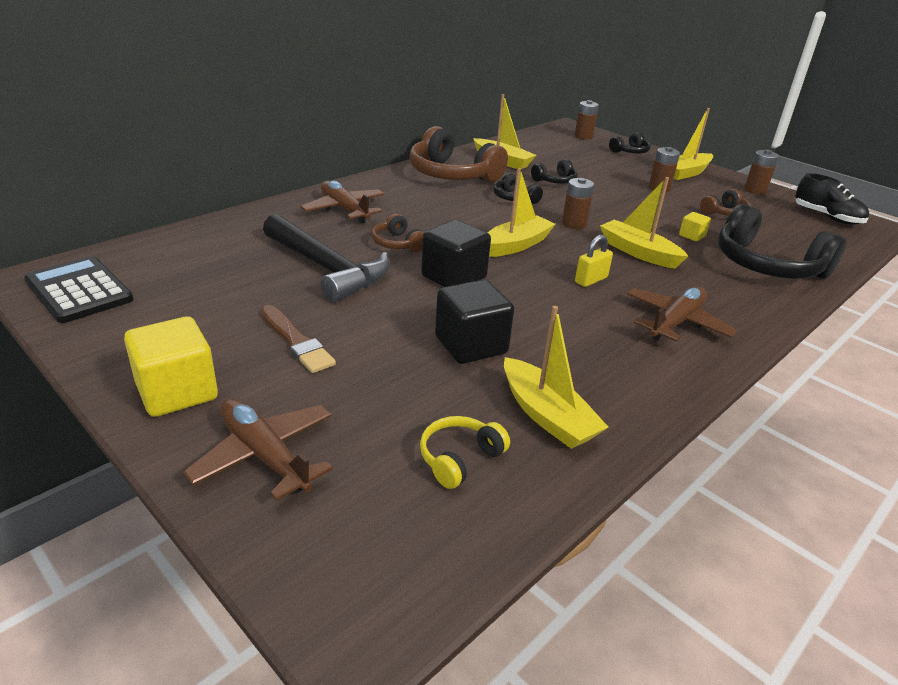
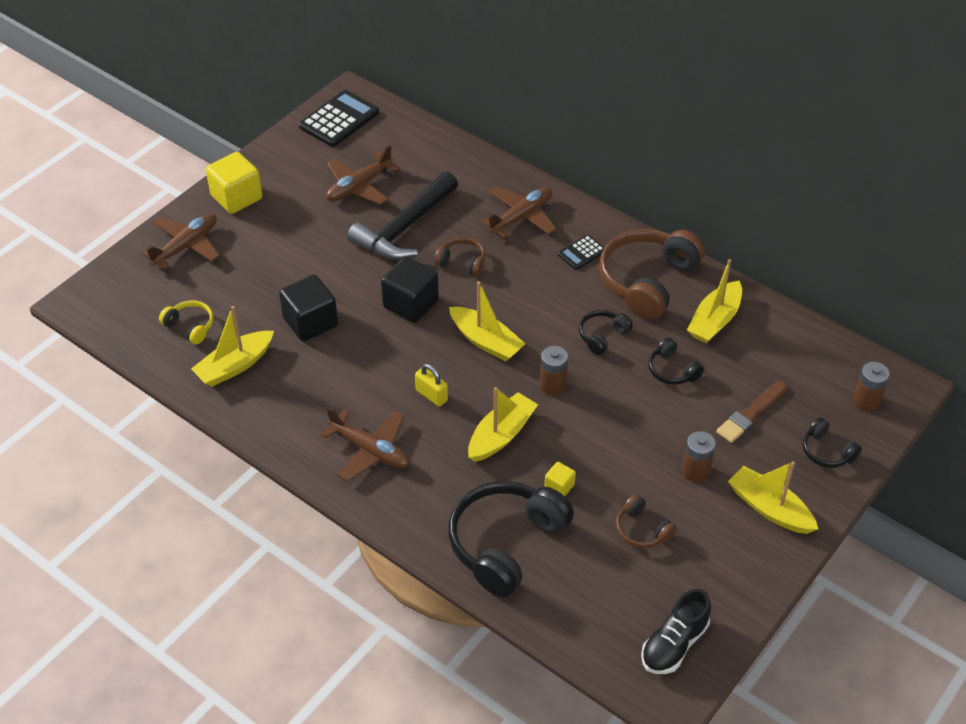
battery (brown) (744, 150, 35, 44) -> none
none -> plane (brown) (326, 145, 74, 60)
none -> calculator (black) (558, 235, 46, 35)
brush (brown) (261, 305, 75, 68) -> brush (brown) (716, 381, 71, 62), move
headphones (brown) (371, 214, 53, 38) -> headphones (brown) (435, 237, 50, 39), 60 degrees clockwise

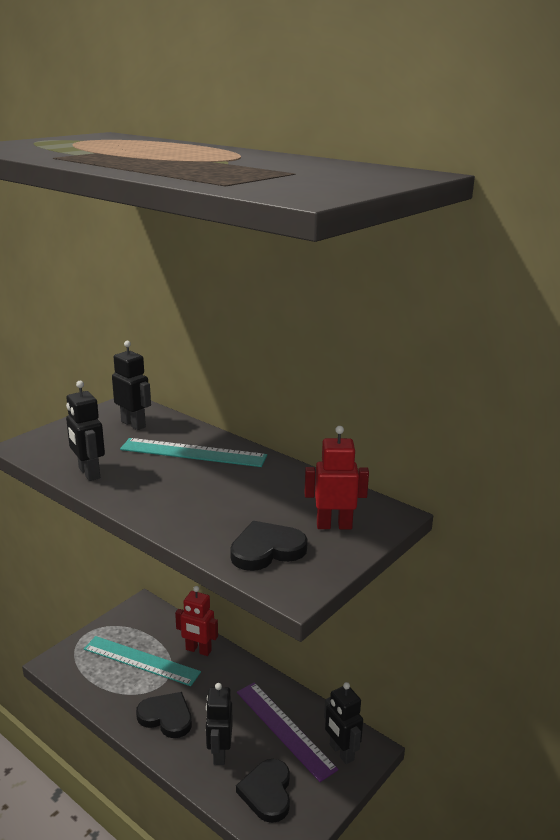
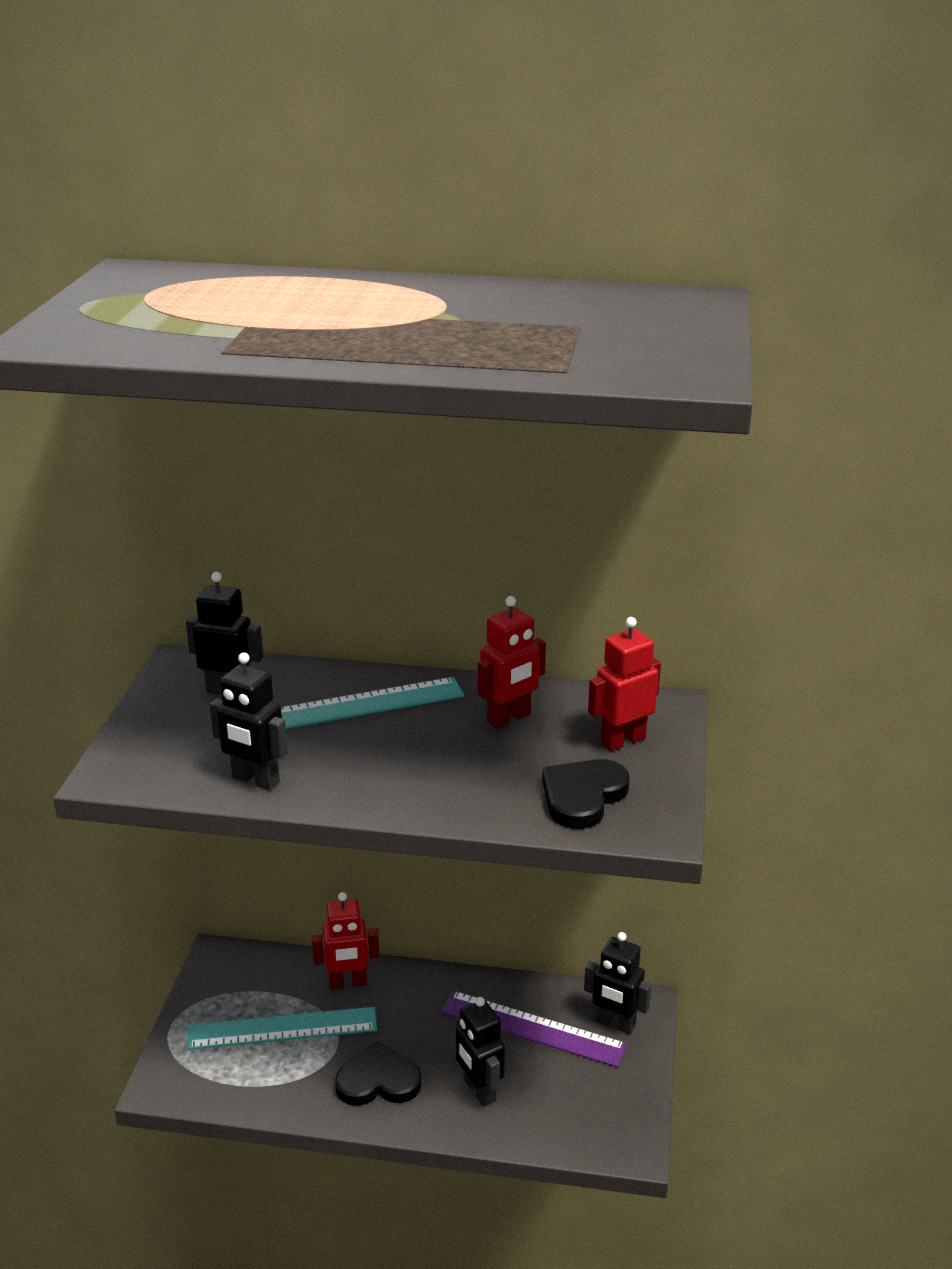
heart (black) (236, 759, 54, 64) -> none
none -> robot (red) (478, 596, 68, 133)

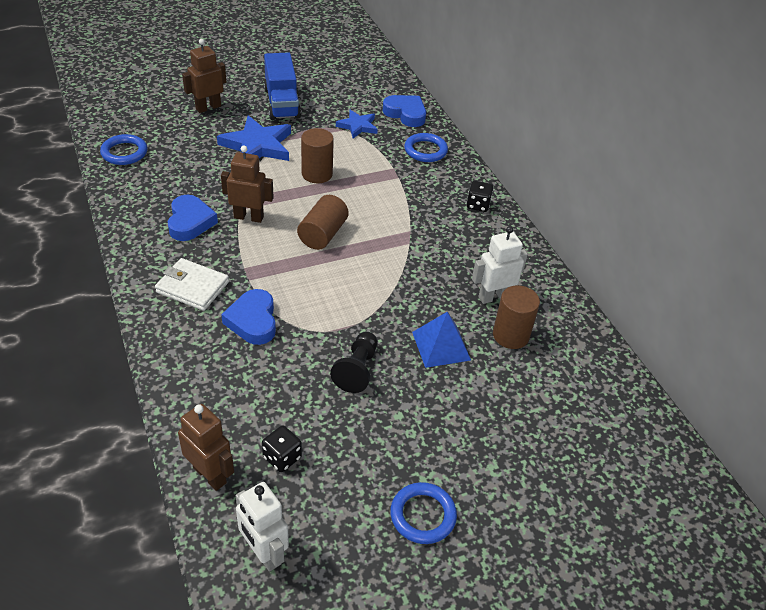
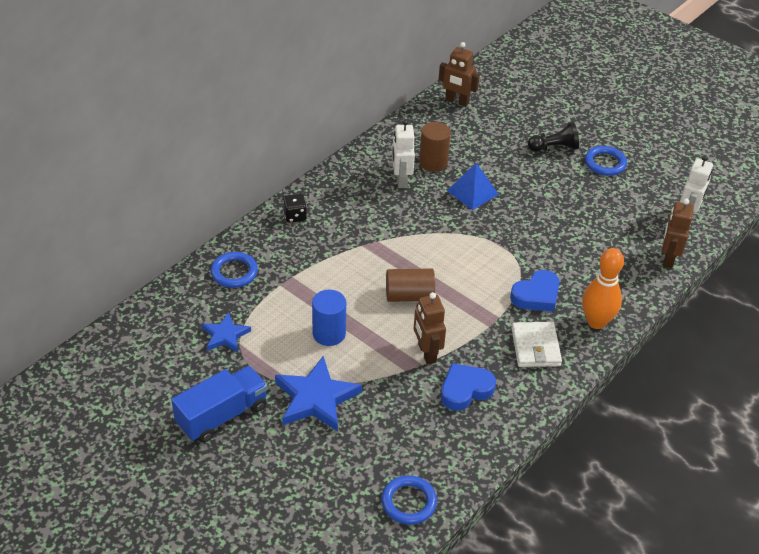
dice (black) (262, 426, 40, 46) -> none
heart (blue) (383, 95, 43, 32) -> none
none -> bowling pin (orange) (582, 248, 42, 81)
robot (brown) (182, 39, 44, 74) -> robot (brown) (439, 42, 41, 65), move
pawn (black) (330, 332, 48, 61) -> pawn (black) (528, 122, 51, 30), move
cylinder (brown) (301, 128, 33, 55) -> cylinder (blue) (312, 290, 34, 56)
robot (white) (472, 226, 56, 78) -> robot (white) (392, 120, 23, 68), 45 degrees clockwise

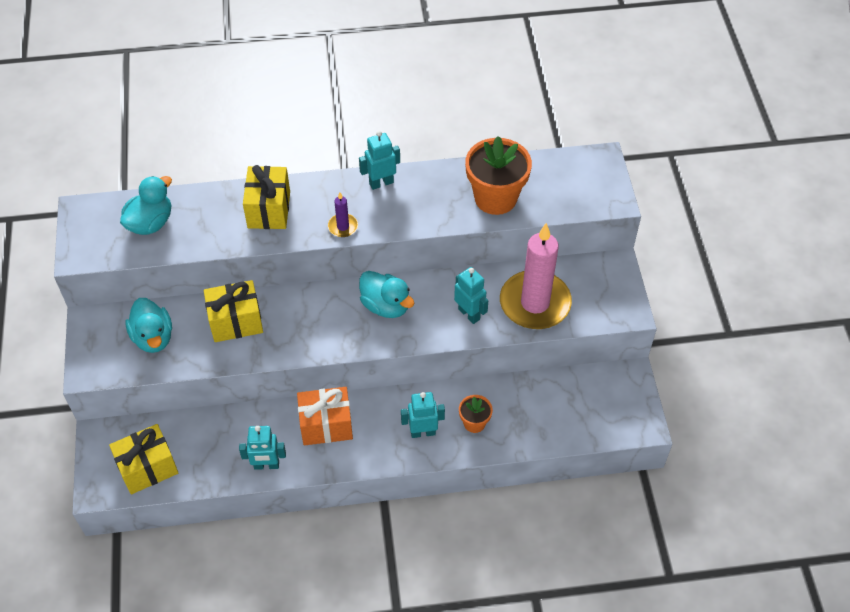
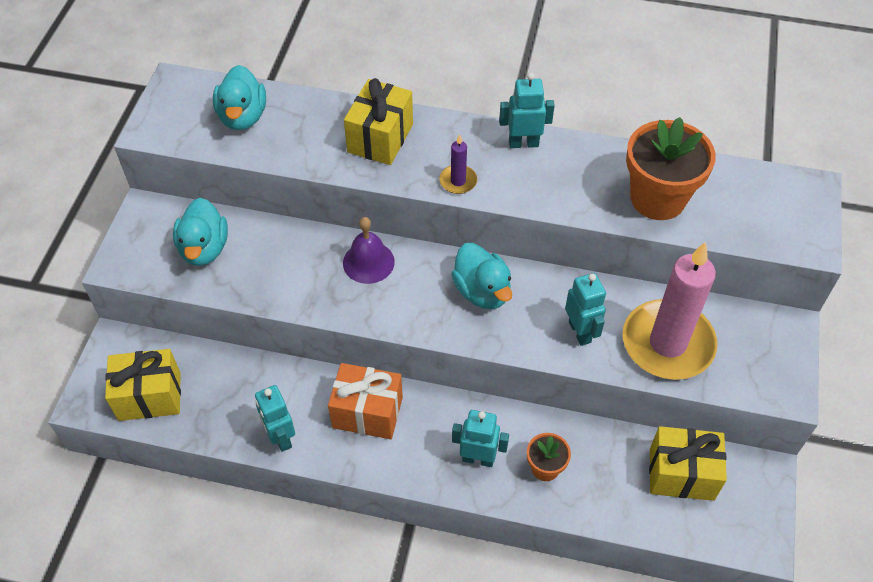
none -> bell (purple) (343, 217, 52, 67)
gift (yellow) (204, 280, 59, 62) -> gift (yellow) (649, 426, 78, 75), move
duck (turquoise) (120, 176, 52, 59) -> duck (turquoise) (213, 65, 53, 65), 120 degrees clockwise
robot (turquoise) (239, 426, 47, 44) -> robot (turquoise) (255, 385, 40, 67), 45 degrees clockwise

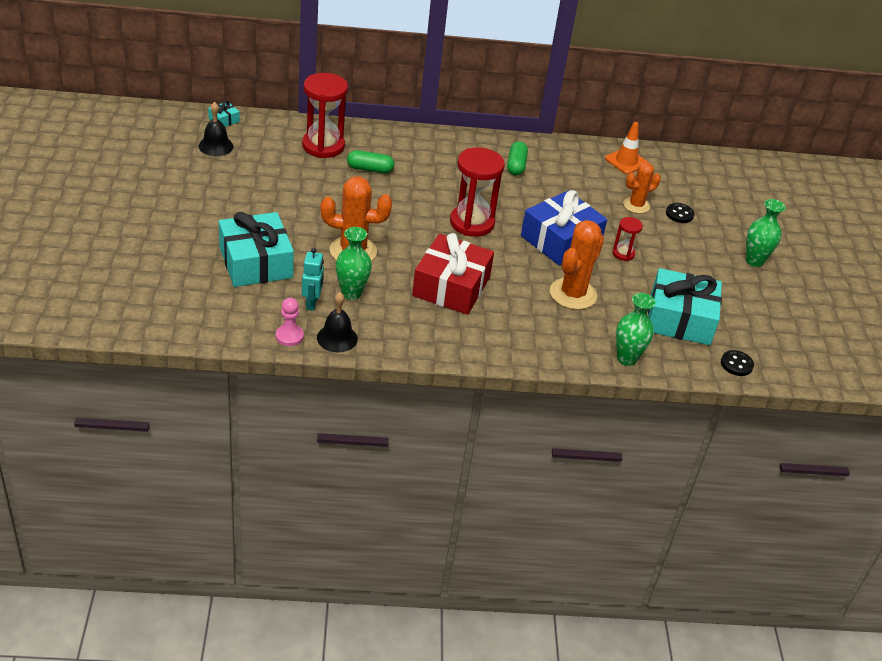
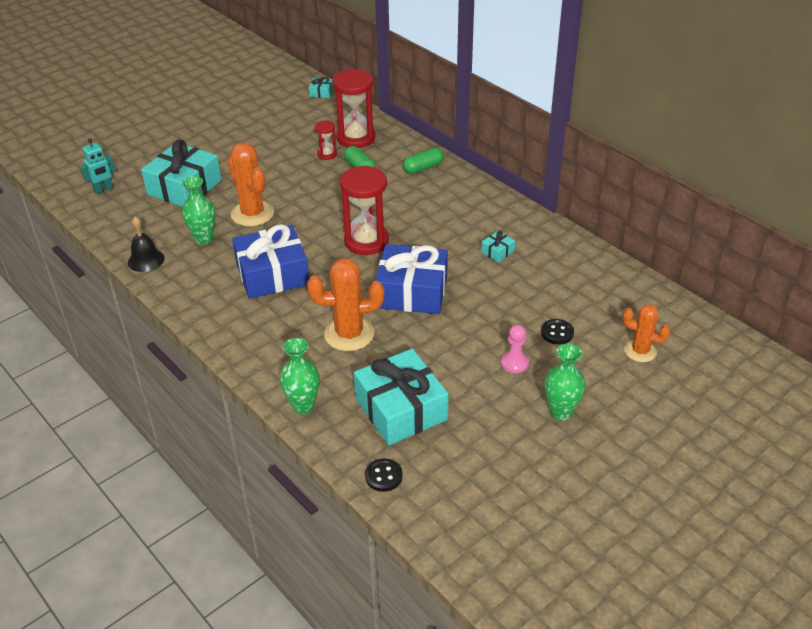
bell (black) (199, 102, 34, 54) -> none
traffic cone (orange) (605, 122, 42, 52) -> none
none -> gift (turquoise) (481, 231, 34, 31)
pawn (pink) (276, 298, 28, 48) -> pawn (pink) (501, 325, 28, 48), move
robot (turquoise) (302, 248, 22, 63) -> robot (turquoise) (80, 138, 35, 56), move
capsule (green) (507, 141, 21, 34) -> capsule (green) (403, 148, 40, 26), move
hourglass (red) (612, 217, 31, 44) -> hourglass (red) (315, 120, 22, 40), move
cactus (orange) (623, 162, 38, 52) -> cactus (orange) (623, 304, 47, 58), move
gift (red) (412, 233, 82, 82) -> gift (blue) (232, 224, 77, 75)

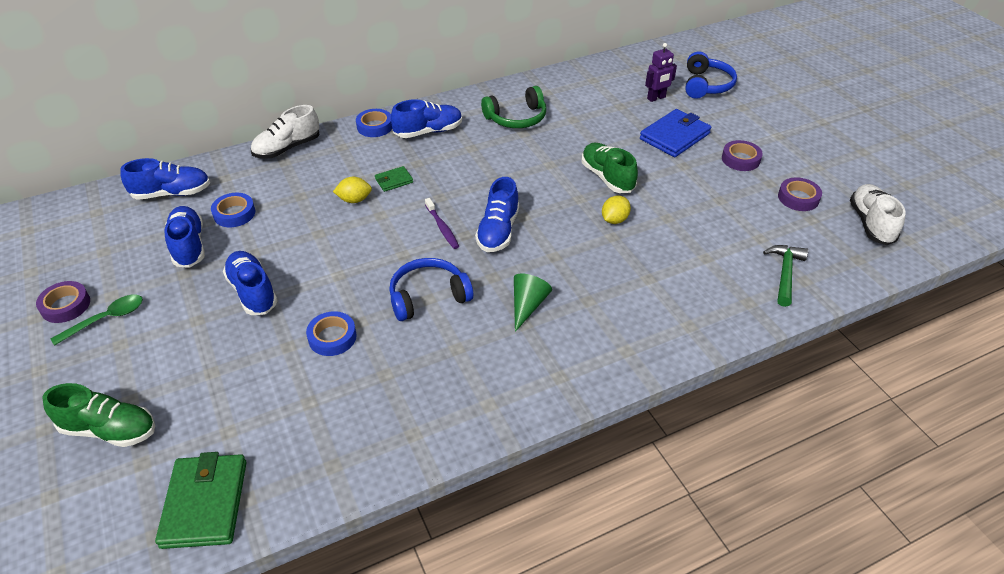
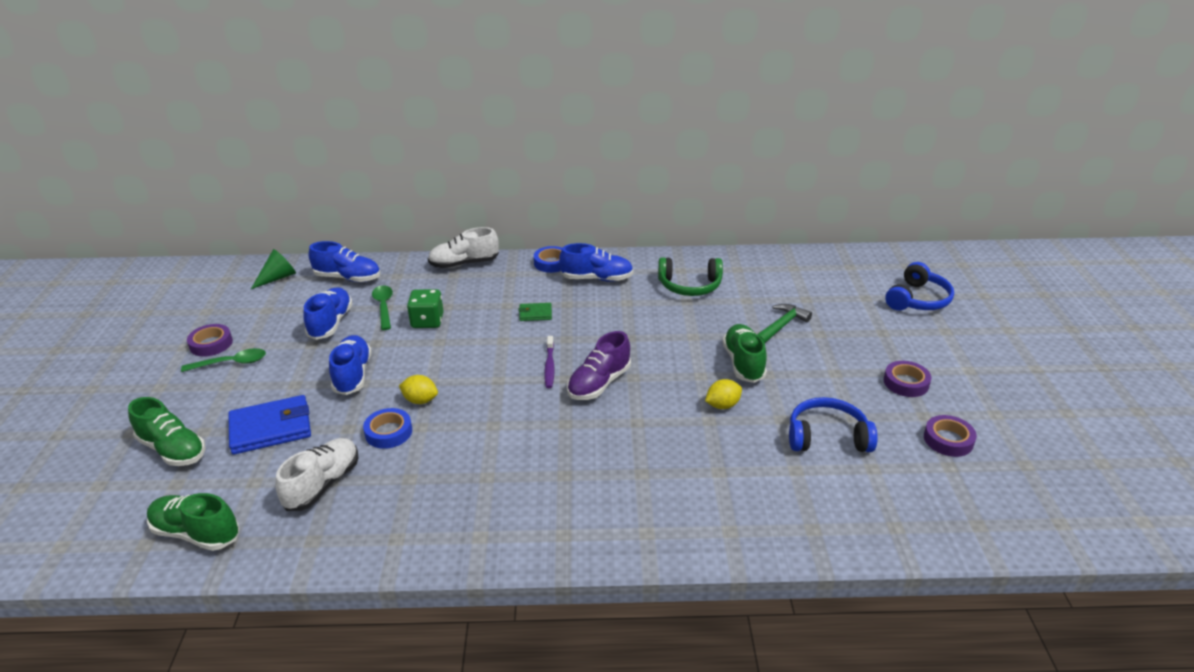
robot (purple) (645, 43, 32, 59) -> none
none -> dice (green) (407, 289, 37, 39)
lemon (yellow) (333, 177, 39, 26) -> lemon (yellow) (399, 375, 39, 29), move
headphones (blue) (389, 258, 84, 63) -> headphones (blue) (789, 397, 89, 55), move
cone (green) (514, 273, 38, 59) -> cone (green) (251, 249, 45, 40), move
wallet (blue) (640, 109, 71, 48) -> wallet (blue) (228, 395, 83, 60), move
hammer (green) (763, 245, 45, 62) -> hammer (green) (757, 304, 55, 39), move
shoe (white) (850, 184, 56, 61) -> shoe (white) (275, 438, 84, 73), move
wallet (green) (155, 452, 92, 97) -> shoe (green) (147, 493, 93, 58)
tape (blue) (211, 193, 44, 34) -> spoon (green) (372, 285, 21, 45)
shoe (blue) (475, 177, 44, 75) -> shoe (purple) (567, 331, 64, 69)

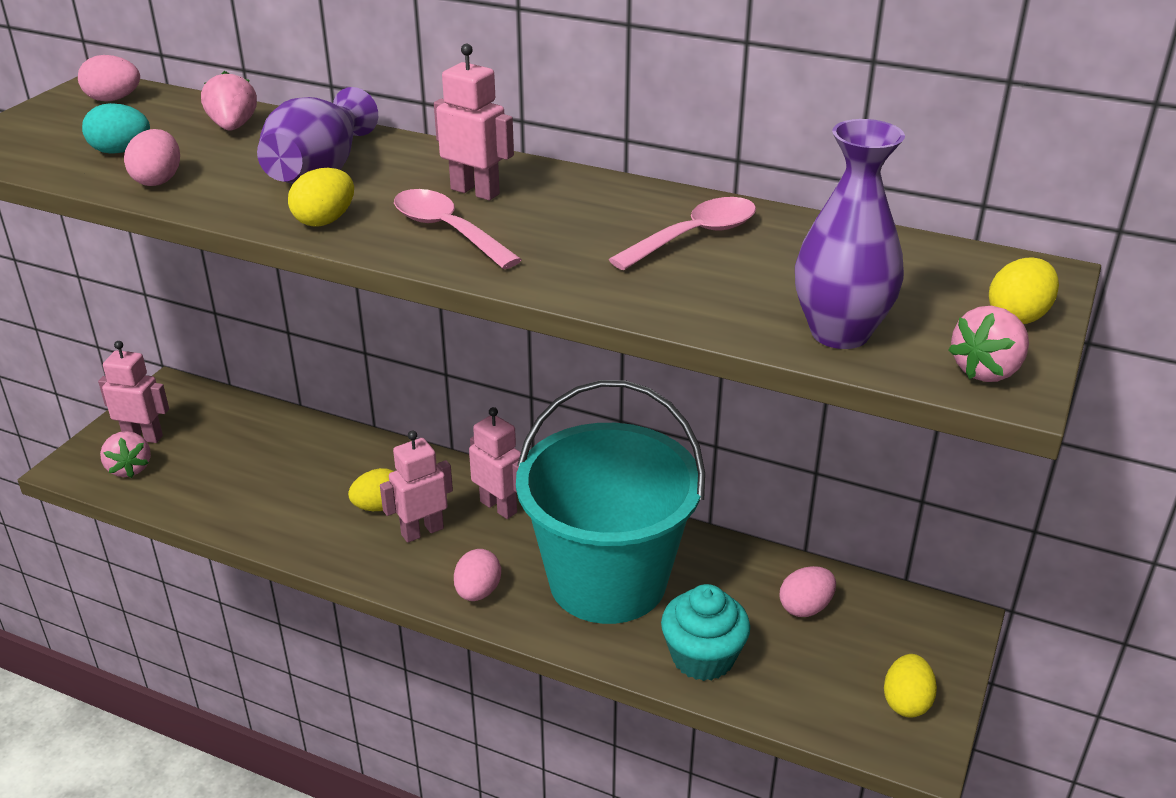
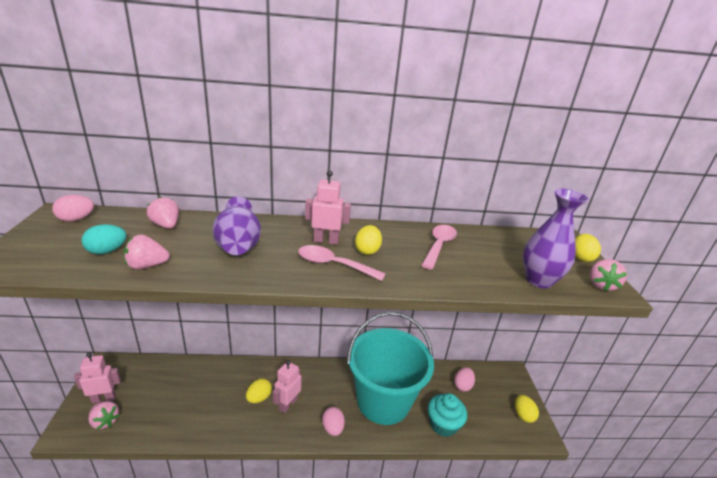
robot (pink) (469, 407, 52, 112) -> none
egg (yellow) (288, 168, 66, 58) -> egg (yellow) (355, 225, 27, 30), move
egg (pink) (124, 129, 56, 57) -> strawberry (pink) (124, 234, 46, 36)

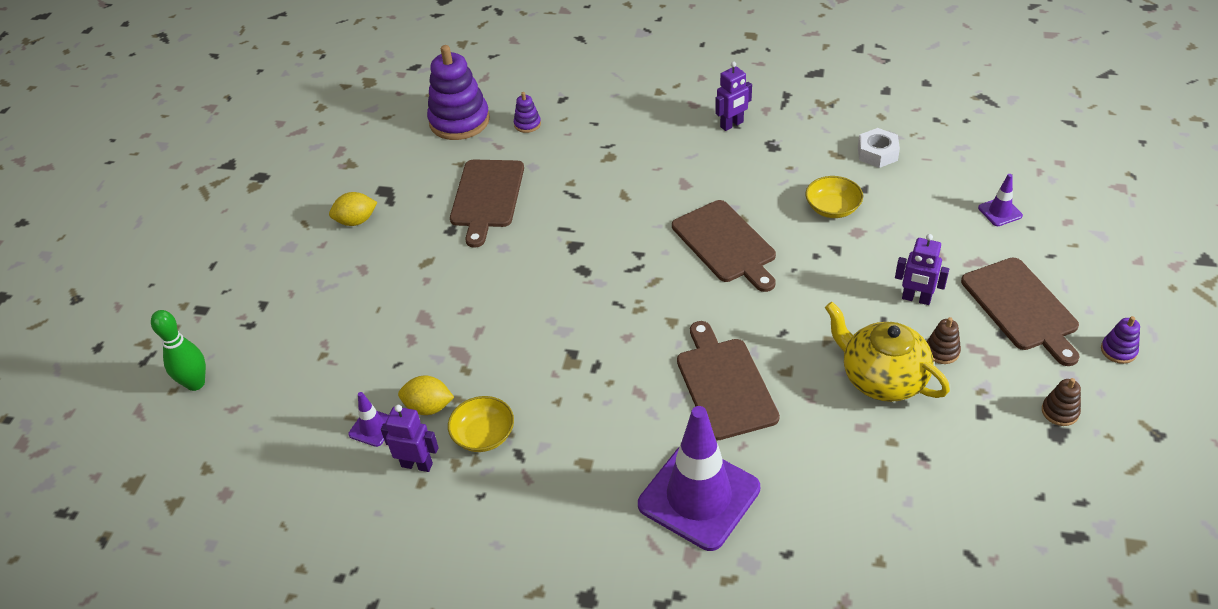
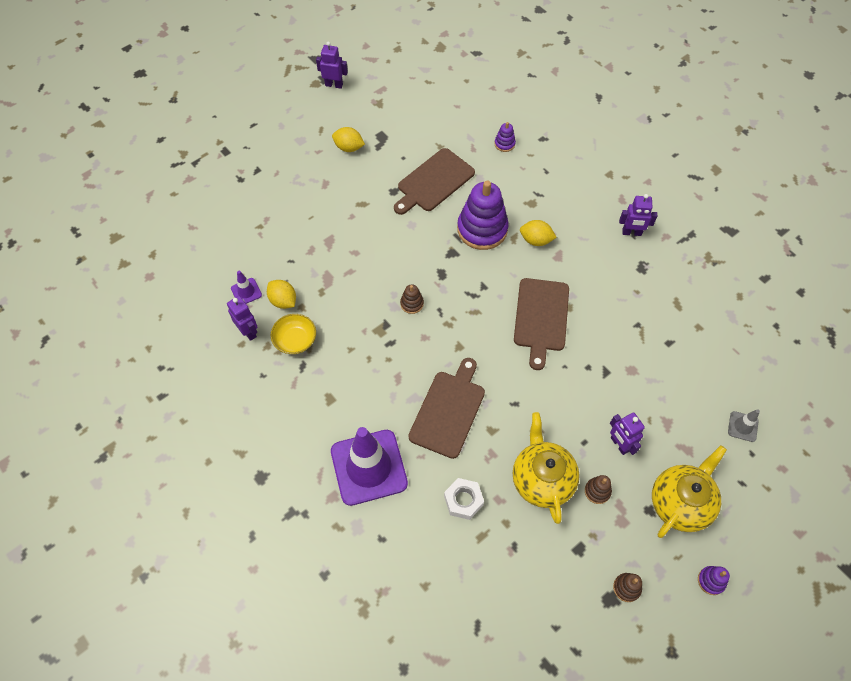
bowling pin (green) (151, 310, 55, 81) -> none
bowl (yellow) (806, 176, 57, 42) -> none
none -> robot (purple) (316, 42, 32, 47)
none -> stacking toy (brown) (400, 284, 24, 30)
none -> lemon (yellow) (520, 220, 37, 26)
stacking toy (purple) (427, 45, 63, 95) -> stacking toy (purple) (457, 181, 52, 69), move
nut (white) (858, 128, 42, 40) -> nut (white) (444, 478, 40, 42), move
cutting board (brown) (961, 258, 119, 108) -> teapot (yellow) (652, 445, 75, 93)
traffic cone (purple) (978, 174, 45, 52) -> traffic cone (grey) (728, 409, 32, 33)

